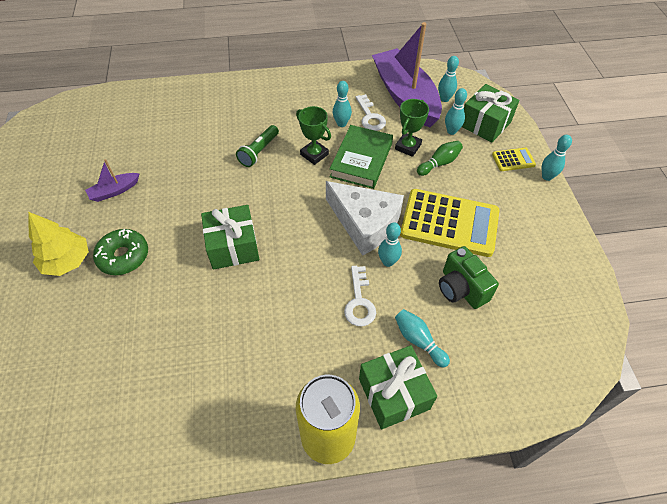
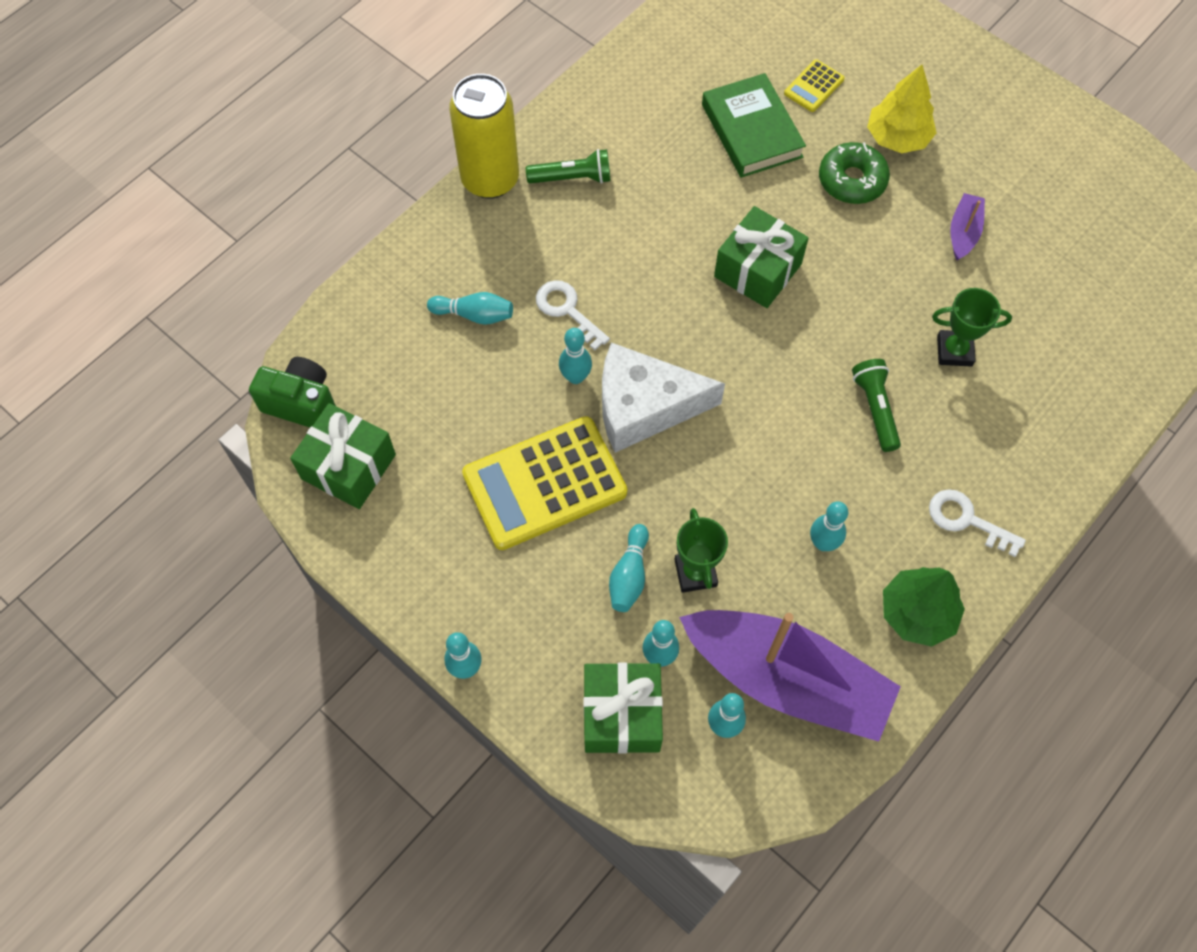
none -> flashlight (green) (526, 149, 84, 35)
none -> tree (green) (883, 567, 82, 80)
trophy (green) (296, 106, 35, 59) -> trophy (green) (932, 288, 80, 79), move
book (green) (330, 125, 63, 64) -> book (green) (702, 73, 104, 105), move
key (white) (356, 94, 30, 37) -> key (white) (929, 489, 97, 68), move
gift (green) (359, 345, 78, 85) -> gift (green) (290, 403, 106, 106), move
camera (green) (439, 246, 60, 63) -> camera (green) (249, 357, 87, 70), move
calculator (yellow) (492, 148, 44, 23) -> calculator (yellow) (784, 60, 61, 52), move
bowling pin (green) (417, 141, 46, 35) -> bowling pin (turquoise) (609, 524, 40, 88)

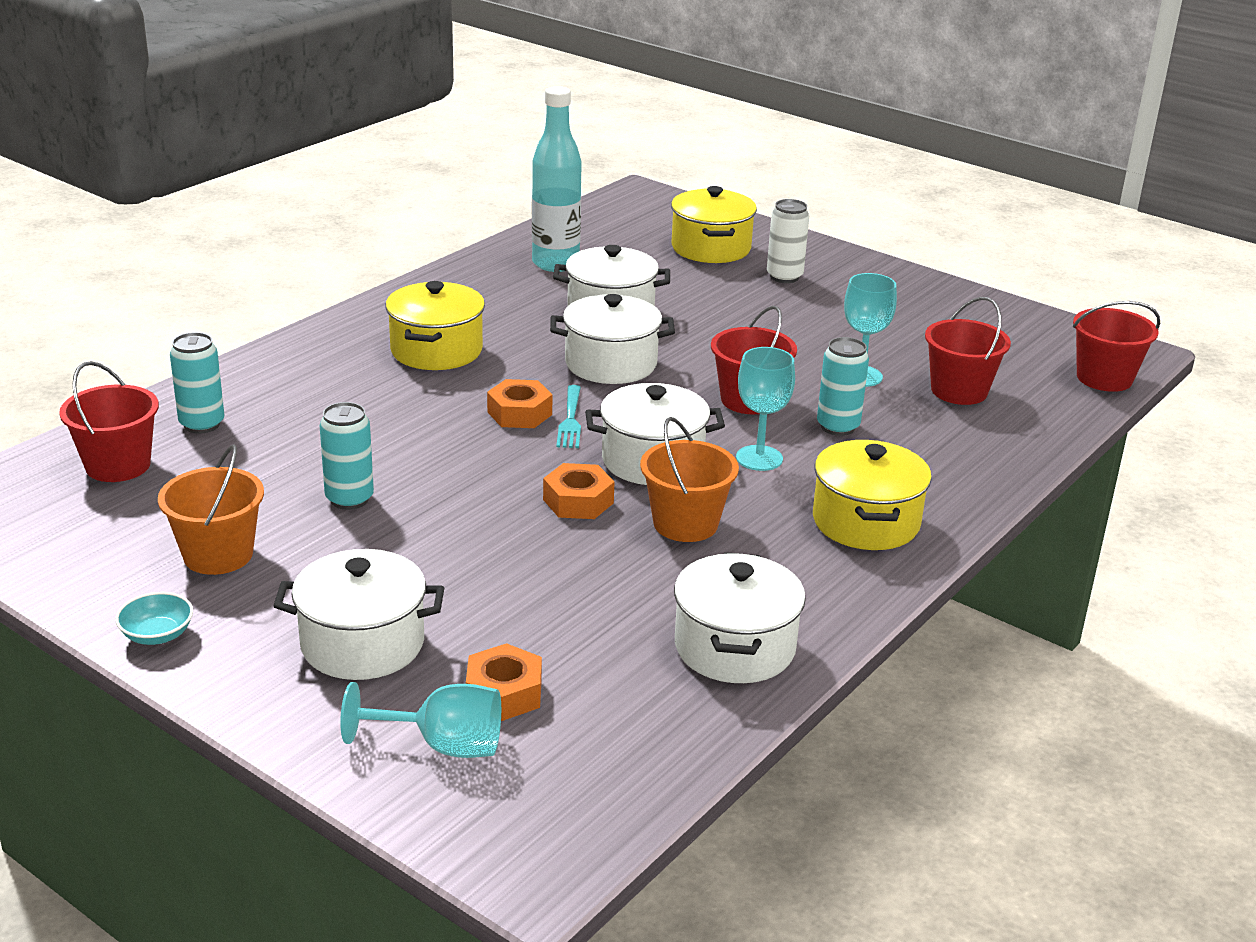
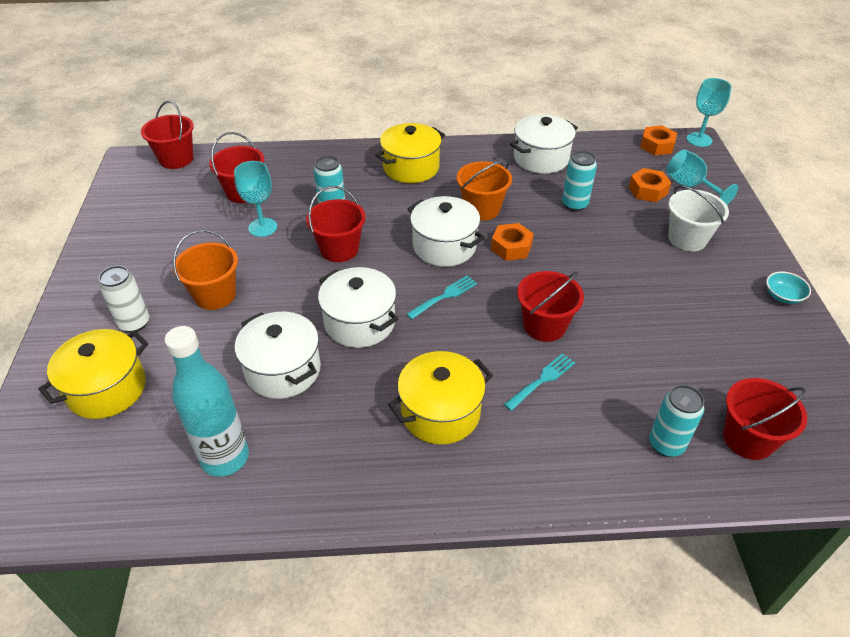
none -> fork (turquoise) (504, 353, 71, 58)
none -> bucket (red) (517, 271, 67, 71)
bucket (orange) (158, 444, 106, 131) -> bucket (orange) (173, 230, 65, 80), move
can (turquoise) (320, 402, 54, 108) -> can (turquoise) (562, 151, 35, 60), move
nut (orange) (487, 379, 65, 49) -> nut (orange) (640, 125, 37, 30), move
goblet (turquoise) (736, 347, 59, 124) -> goblet (turquoise) (687, 78, 45, 69), move
pot (white) (273, 549, 171, 131) -> bucket (white) (668, 186, 61, 65)

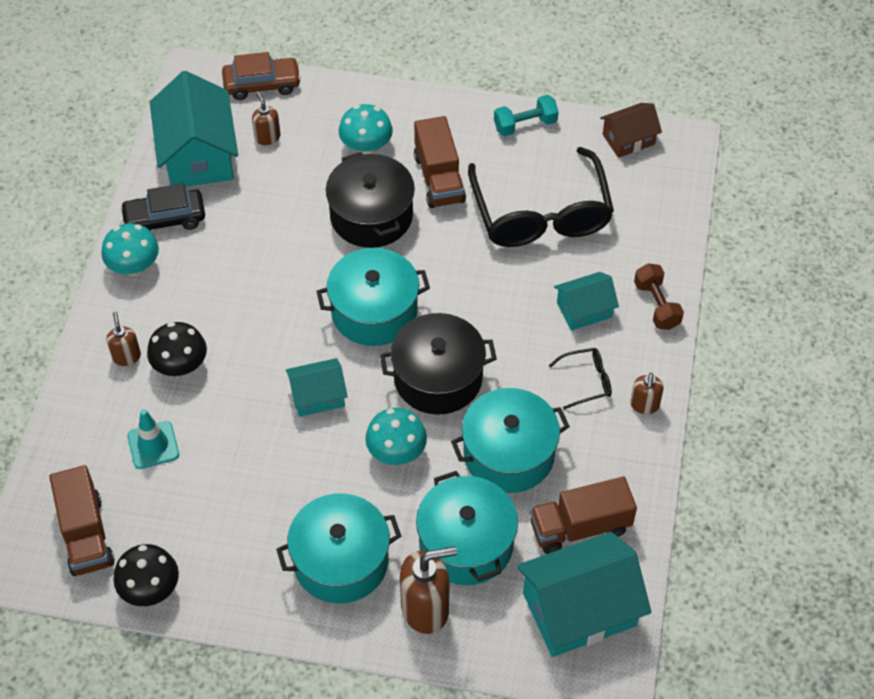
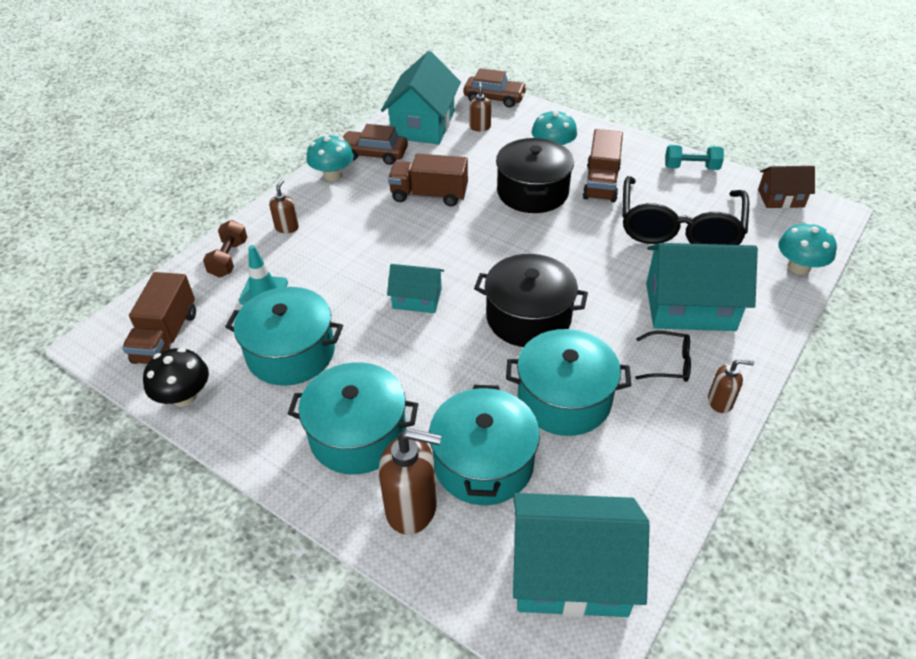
mushroom (black) (147, 322, 60, 54) -> none
pot (turquoise) (316, 248, 114, 98) -> pot (turquoise) (225, 287, 118, 99), move
mushroom (turquoise) (365, 408, 62, 57) -> mushroom (turquoise) (778, 222, 59, 53), move
truck (brown) (530, 477, 107, 77) -> truck (brown) (388, 154, 80, 53), move
dumbbell (brown) (634, 264, 50, 66) -> dumbbell (brown) (203, 220, 44, 58), move
car (black) (120, 183, 85, 49) -> car (brown) (343, 124, 65, 41)
soap dispenser (brown) (630, 373, 34, 41) -> soap dispenser (brown) (708, 359, 46, 54), 120 degrees counterclockwise
house (turquoise) (554, 272, 65, 59) -> house (turquoise) (646, 243, 112, 88), x1.82

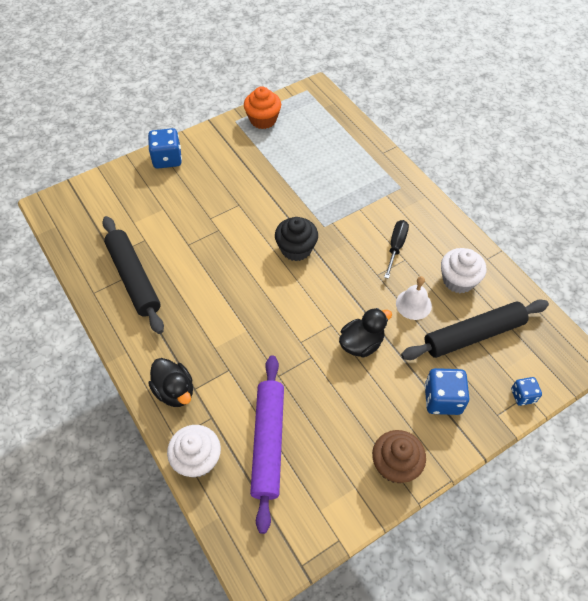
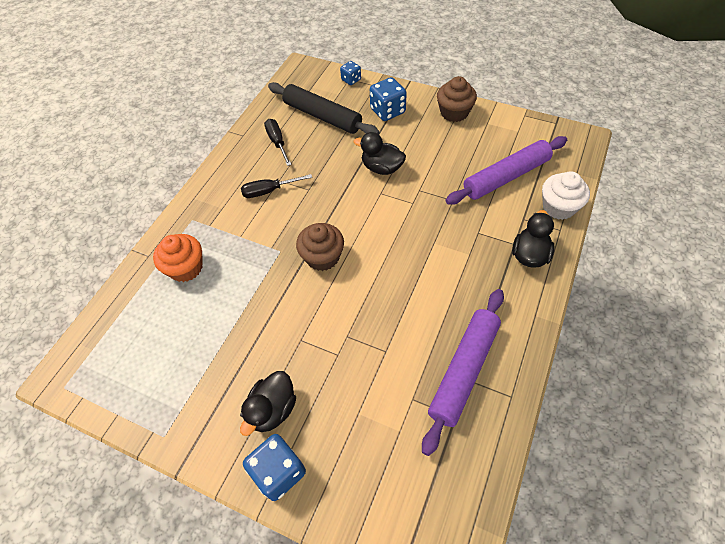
bell (white) (396, 276, 36, 44) -> none
none -> duck (black) (240, 371, 56, 65)
cupcake (orange) (244, 86, 37, 43) -> cupcake (orange) (153, 234, 50, 48), move
cupcake (white) (441, 248, 45, 45) -> screwdriver (black) (264, 119, 28, 47)
rolling pin (black) (102, 216, 62, 118) -> rolling pin (purple) (422, 289, 82, 167)
cupcake (black) (275, 217, 43, 44) -> cupcake (brown) (296, 223, 48, 48)

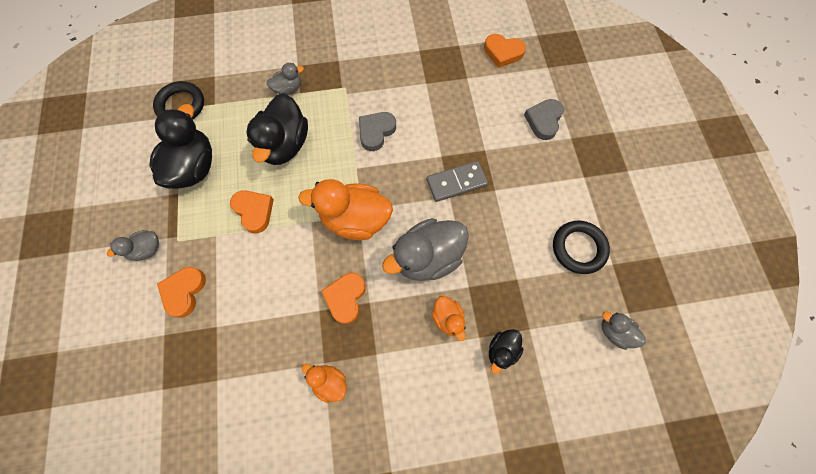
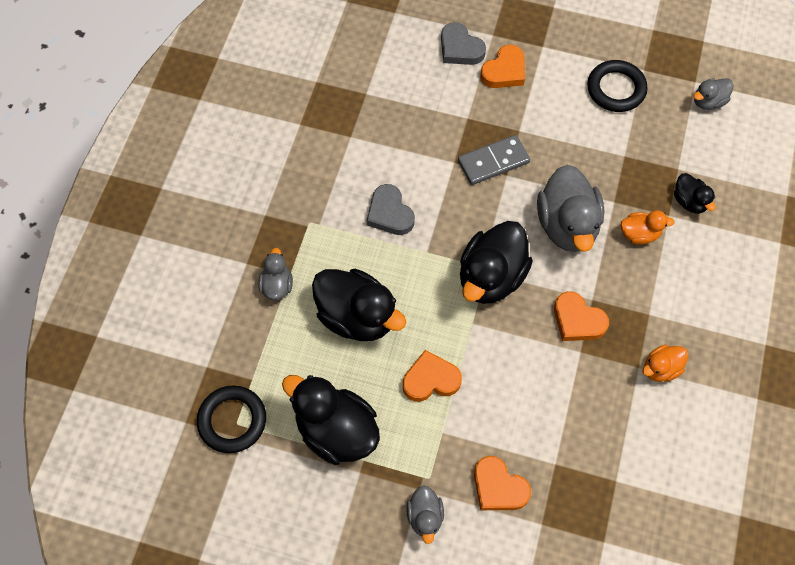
heart (orange) (484, 34, 42, 34) -> heart (orange) (480, 44, 45, 44), move
duck (orange) (298, 179, 95, 61) -> duck (black) (460, 221, 73, 83)
domino (grey) (427, 161, 61, 41) -> domino (grey) (458, 135, 72, 50), 60 degrees clockwise

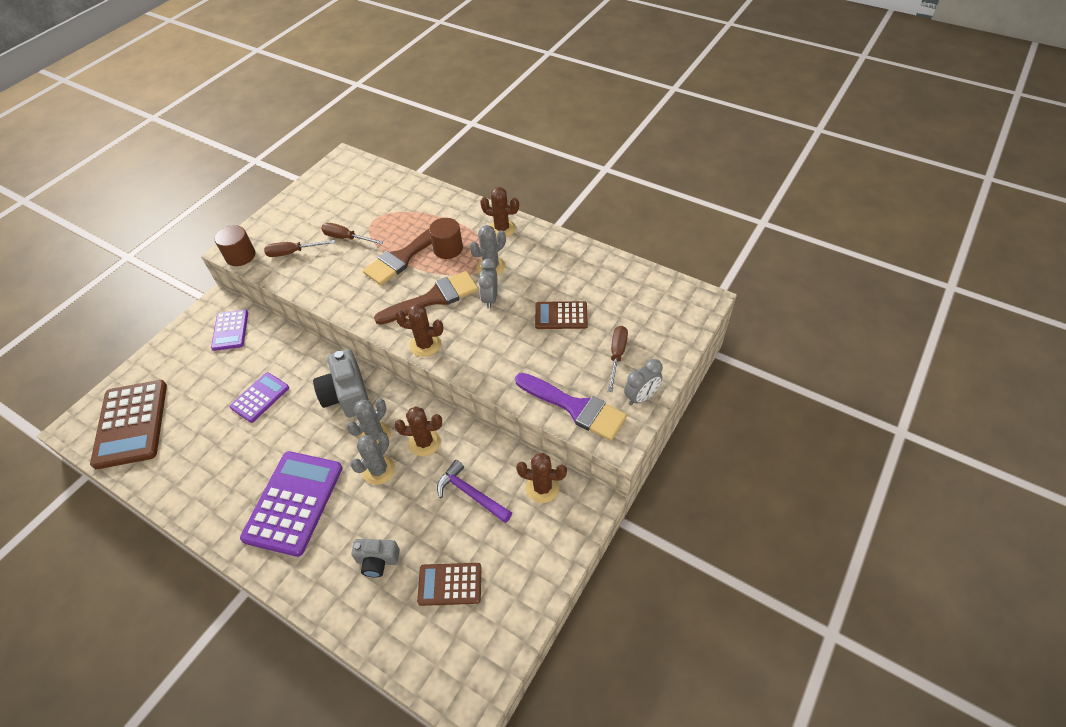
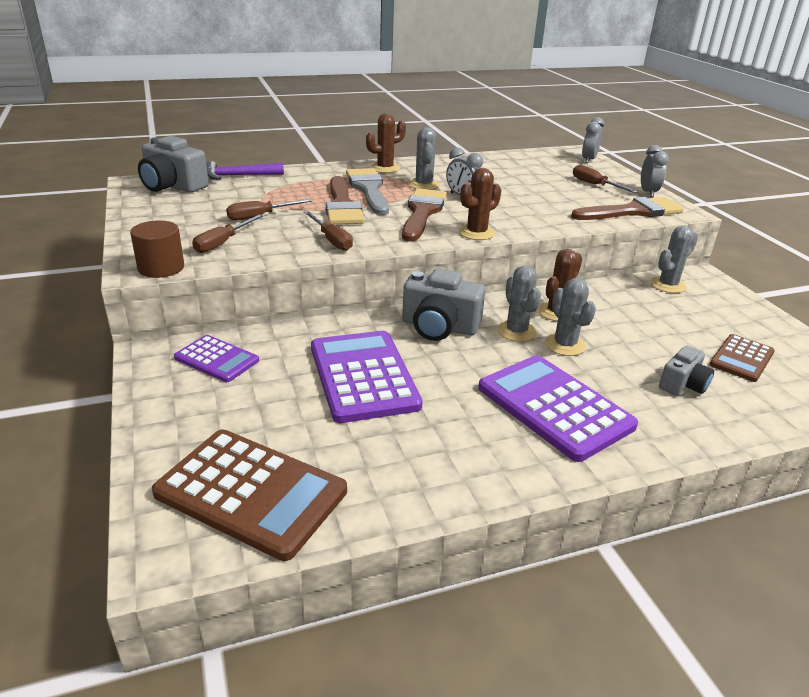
calculator (brown) (535, 301, 53, 28) -> none
none -> camera (grey) (138, 136, 71, 56)
none -> screwdriver (brown) (304, 211, 49, 40)
none -> clock (grey) (582, 117, 22, 46)
hammer (purple) (437, 460, 75, 63) -> hammer (purple) (206, 161, 78, 19), move
cylinder (brown) (429, 218, 34, 41) -> brush (grey) (346, 168, 43, 47)
brush (purple) (515, 373, 112, 68) -> brush (brown) (571, 197, 113, 23)
cactus (brown) (516, 453, 51, 50) -> cactus (grey) (651, 226, 47, 67)
calculator (purple) (229, 372, 60, 51) -> calculator (purple) (311, 331, 112, 92), x1.77

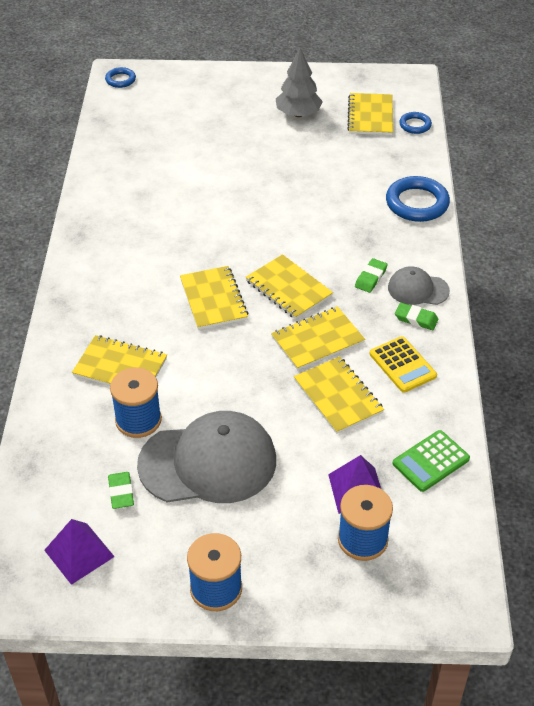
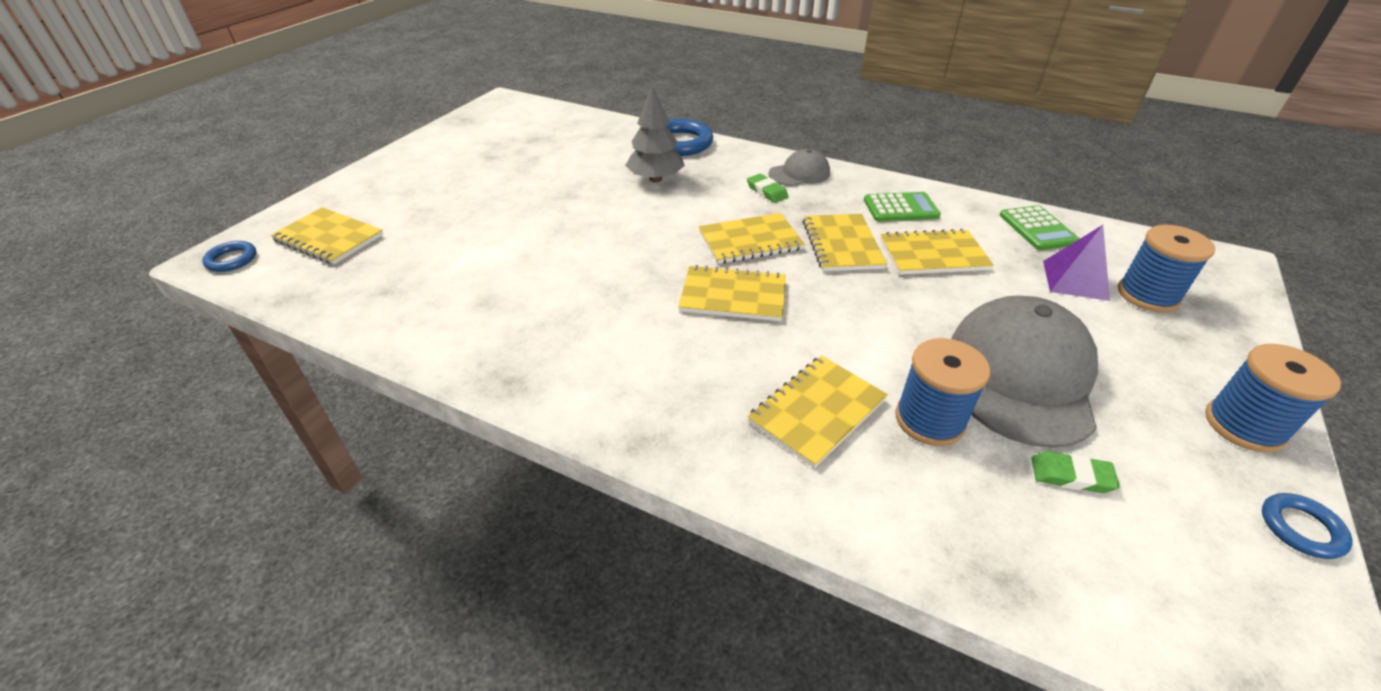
pyramid (purple) (44, 519, 71, 66) -> none
eraser (green) (395, 303, 44, 27) -> none
tree (grey) (276, 48, 47, 69) -> tree (grey) (625, 85, 60, 97), move
notebook (yellow) (347, 93, 46, 42) -> notebook (yellow) (271, 207, 112, 58), move
ring (blue) (399, 112, 33, 22) -> ring (blue) (1262, 493, 91, 66), move
calculator (yellow) (369, 336, 68, 57) -> calculator (green) (864, 192, 77, 30)
cap (grey) (388, 266, 62, 39) -> cap (grey) (769, 149, 61, 37), 150 degrees counterclockwise

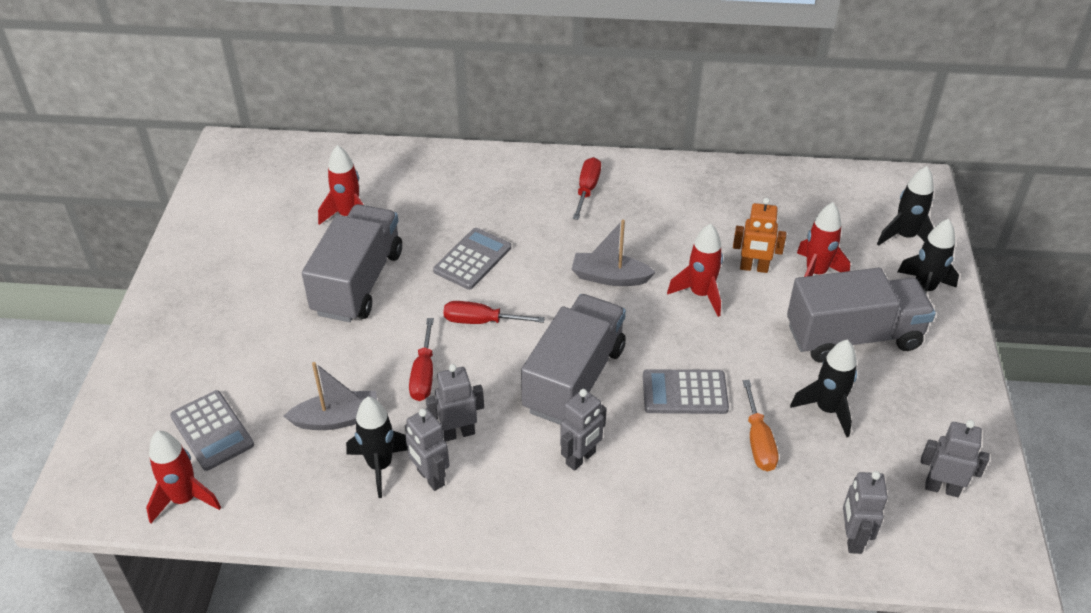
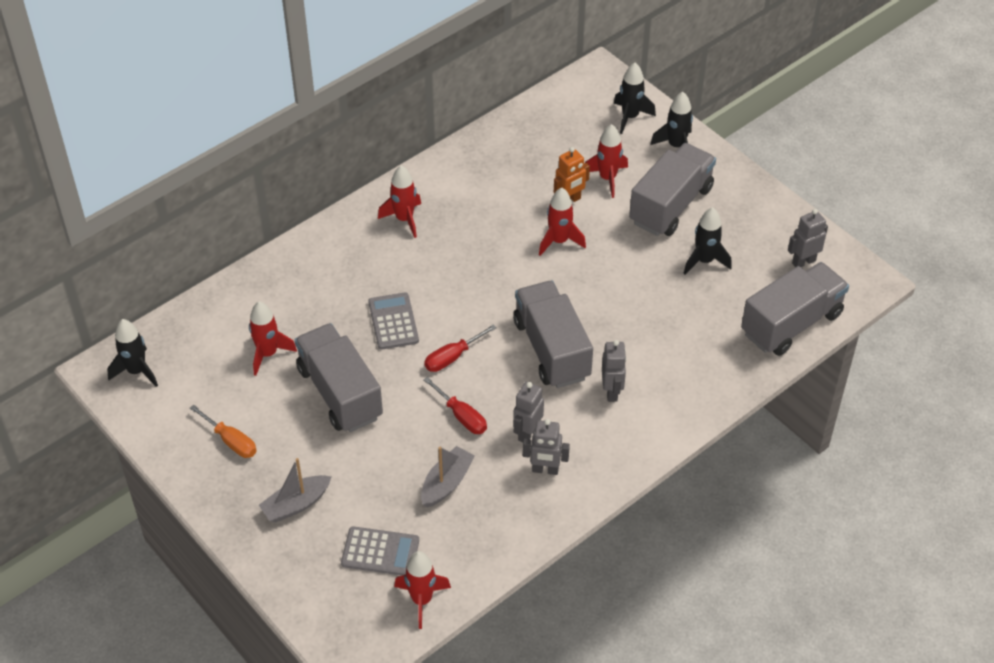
calculator (grey) (643, 369, 86, 45) -> none
rocket (black) (346, 397, 61, 101) -> rocket (black) (107, 319, 51, 68), move
boat (grey) (572, 219, 84, 67) -> boat (grey) (259, 458, 72, 64), move
screwdriver (orange) (743, 380, 35, 91) -> screwdriver (orange) (190, 405, 67, 53), move
screwdriver (red) (573, 157, 28, 63) -> rocket (red) (378, 165, 43, 73)
robot (grey) (843, 471, 45, 83) -> truck (grey) (741, 262, 108, 94)

